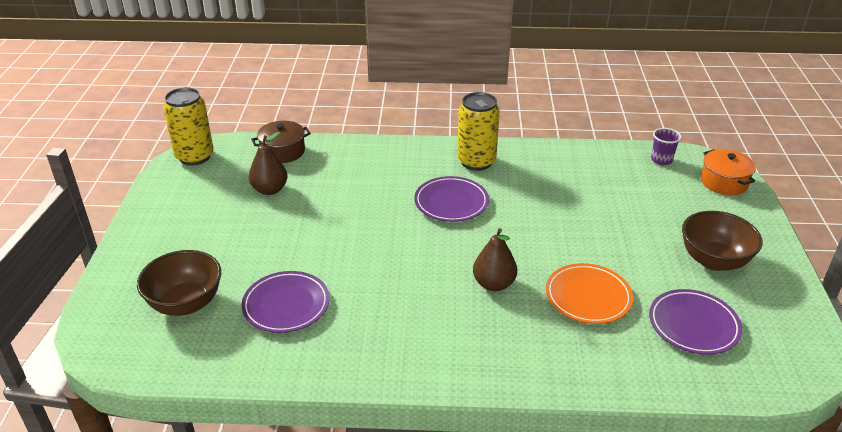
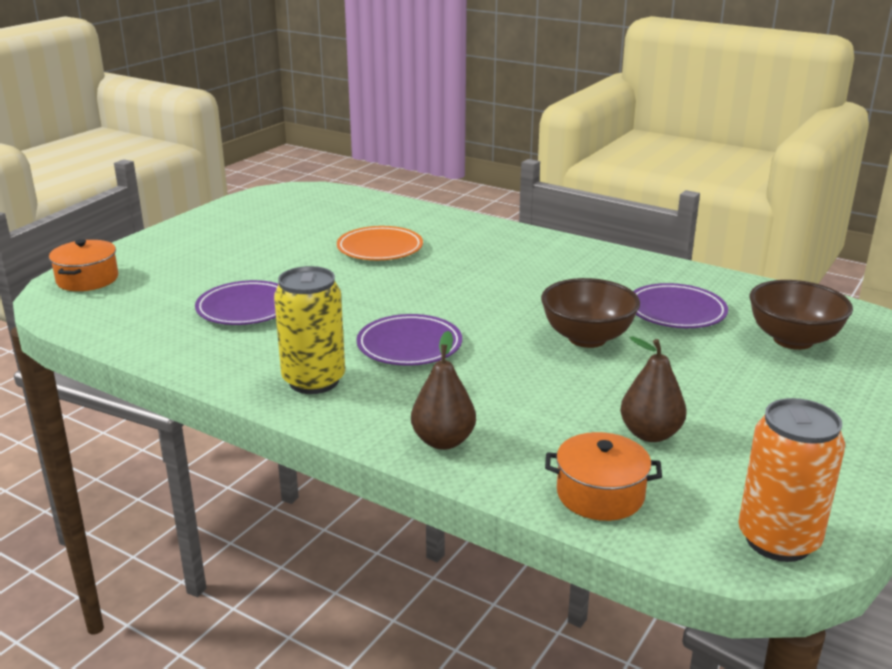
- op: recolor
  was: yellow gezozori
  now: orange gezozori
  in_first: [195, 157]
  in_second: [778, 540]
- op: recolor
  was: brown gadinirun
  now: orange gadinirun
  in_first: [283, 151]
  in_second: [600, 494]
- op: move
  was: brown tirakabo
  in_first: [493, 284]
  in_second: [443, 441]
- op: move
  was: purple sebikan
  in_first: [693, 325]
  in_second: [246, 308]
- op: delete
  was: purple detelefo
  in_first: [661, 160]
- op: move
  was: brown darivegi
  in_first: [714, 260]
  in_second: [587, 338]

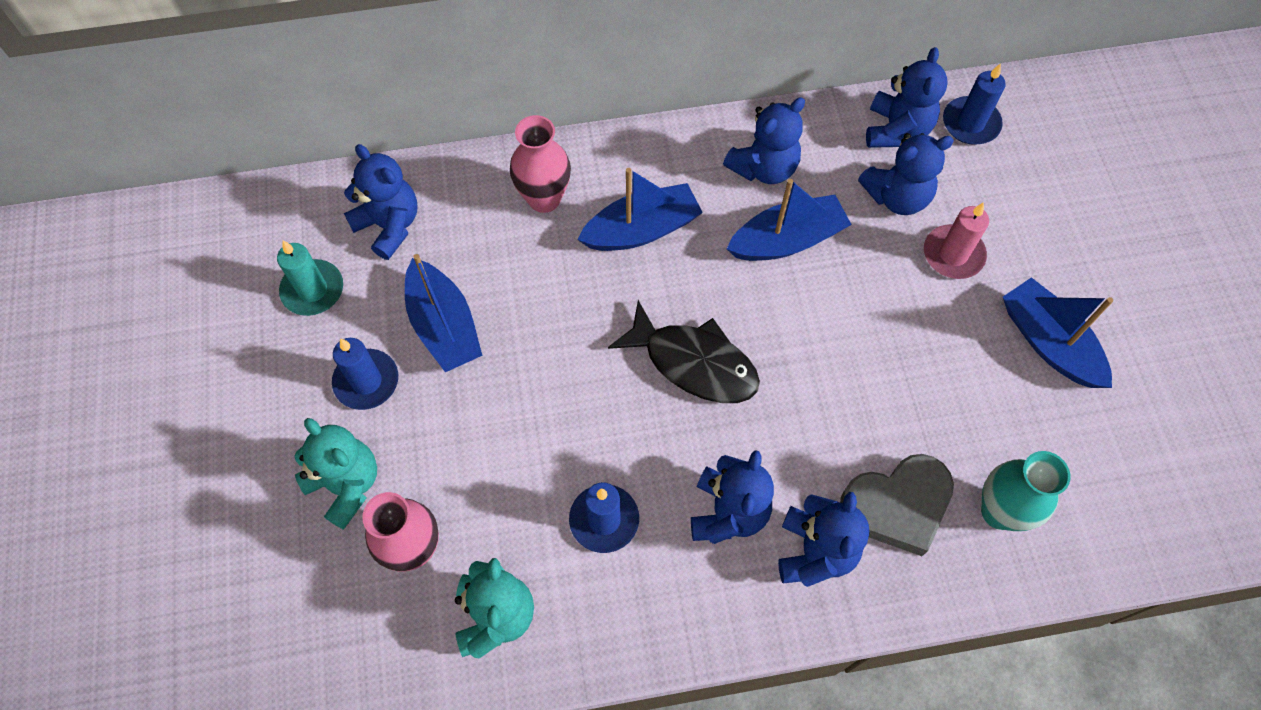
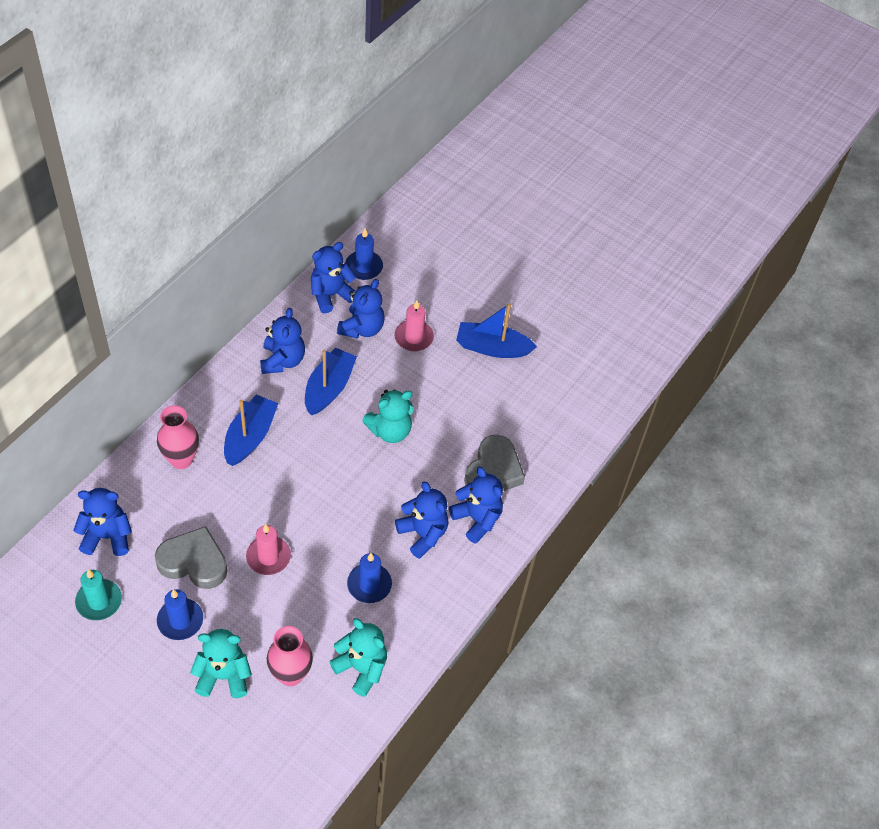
- op: replace
  was: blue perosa
  now: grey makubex
  in_first: [444, 326]
  in_second: [194, 562]
- op: delete
  was: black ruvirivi
  in_first: [694, 363]
- op: rotate
  was: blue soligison
  in_first: [896, 130]
  in_second: [331, 295]
  clockwise: -90
- op: delete
  was: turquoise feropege
  in_first: [999, 511]
- op: insert
  now: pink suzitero
  in_second: [268, 557]
- op: insert
  now: turquoise soligison
  in_second: [390, 431]

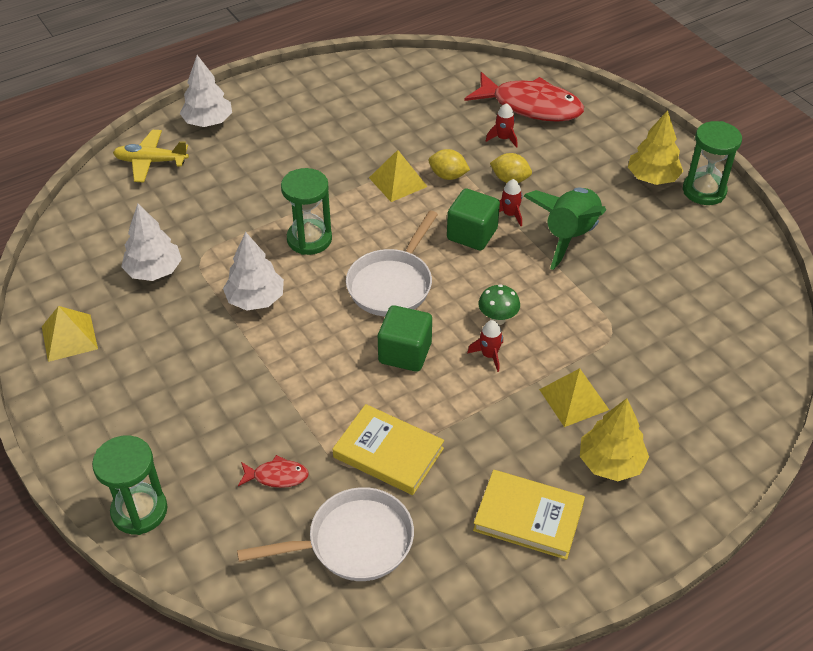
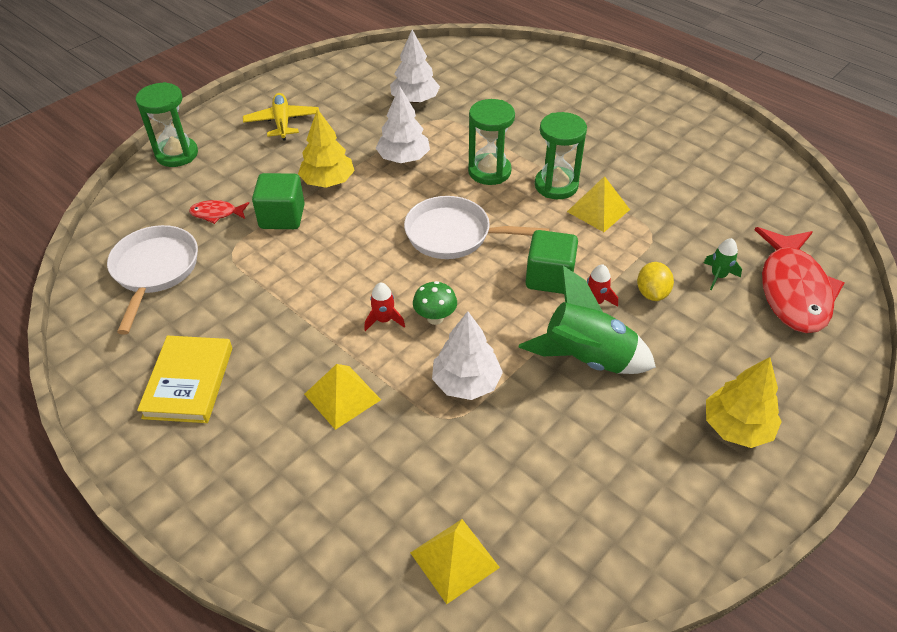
- op: move
  was: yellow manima
  in_first: [69, 337]
  in_second: [454, 560]
- op: move
  was: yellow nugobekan
  in_first: [151, 162]
  in_second: [282, 122]
- op: move
  was: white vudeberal
  in_first: [208, 122]
  in_second: [466, 382]
- op: rotate
  was: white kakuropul
  in_first: [353, 542]
  in_second: [155, 271]
  clockwise: -150
- op: rotate
  was: red ruvirivi
  in_first: [277, 476]
  in_second: [216, 213]
  clockwise: 105
- op: delete
  was: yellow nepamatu
  in_first: [388, 453]
- op: move
  was: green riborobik
  in_first: [405, 353]
  in_second: [282, 217]
- op: delete
  was: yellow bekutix
  in_first: [448, 176]
- op: recolor
  was: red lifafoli
  now: green lifafoli
  in_first: [503, 138]
  in_second: [718, 276]
- op: move
  was: yellow vudeberal
  in_first: [611, 462]
  in_second: [328, 181]
- op: move
  was: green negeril
  in_first: [704, 191]
  in_second: [556, 185]

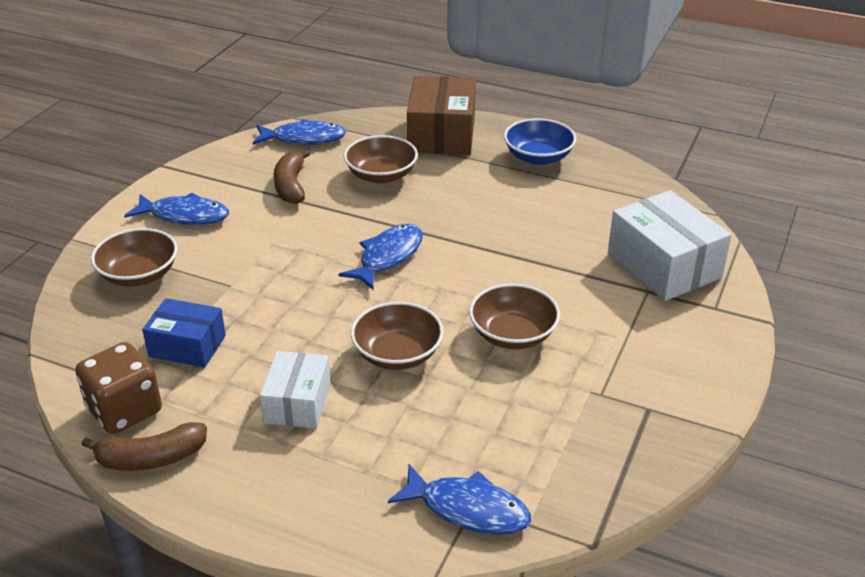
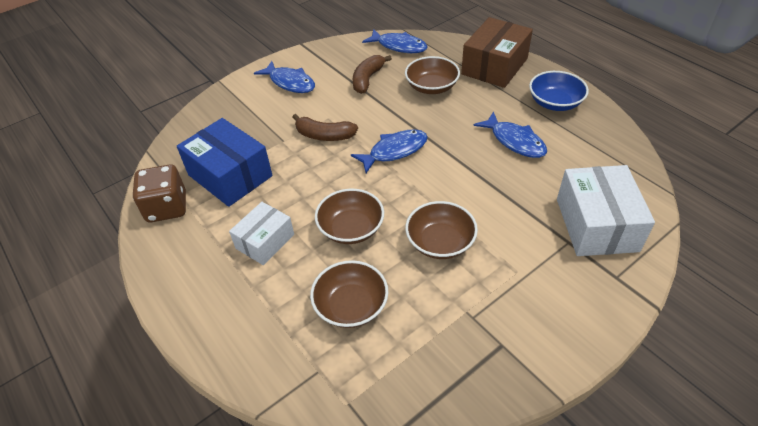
- op: move
  was: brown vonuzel
  in_first: [151, 458]
  in_second: [324, 135]
- op: move
  was: brown darivegi
  in_first: [139, 275]
  in_second: [351, 306]
- op: resize
  was: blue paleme
  in_first: [187, 346]
  in_second: [230, 175]
  ratio: 1.61
- op: move
  was: blue ruvirivi
  in_first: [468, 509]
  in_second: [515, 141]

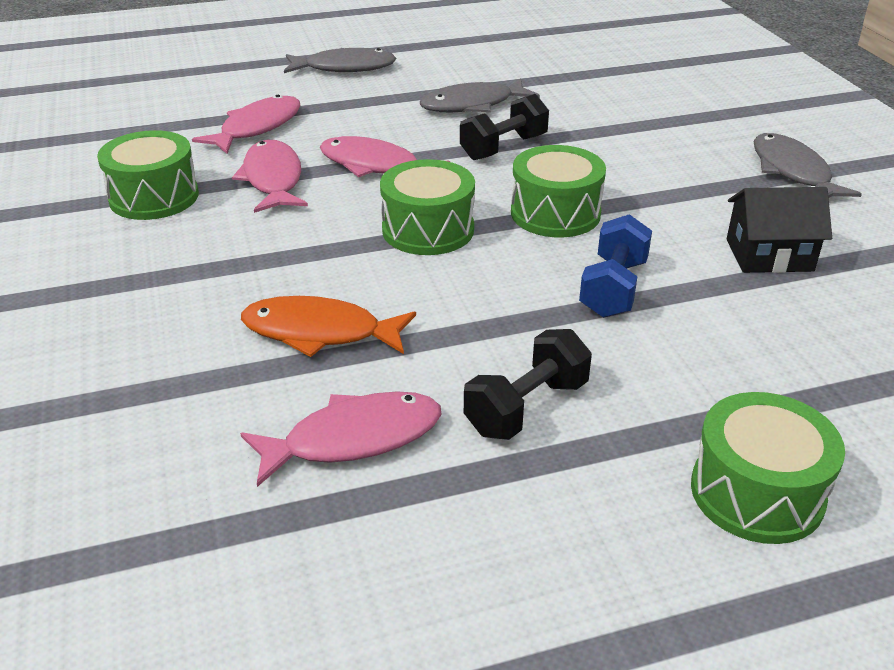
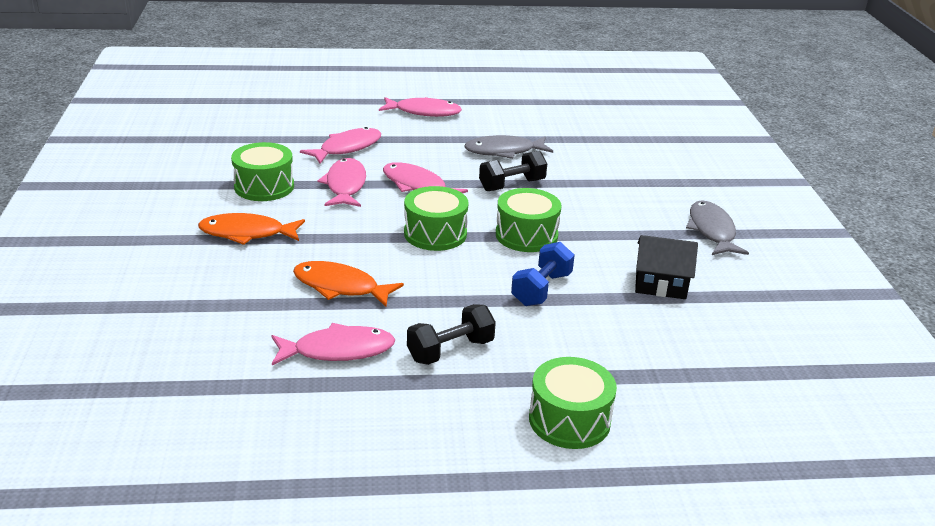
- op: recolor
  was: grey ruvirivi
  now: pink ruvirivi
  in_first: [344, 68]
  in_second: [424, 112]
- op: insert
  now: orange ruvirivi
  in_second: [247, 233]

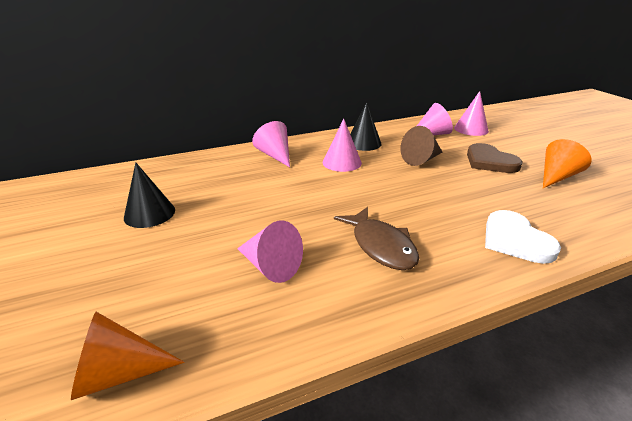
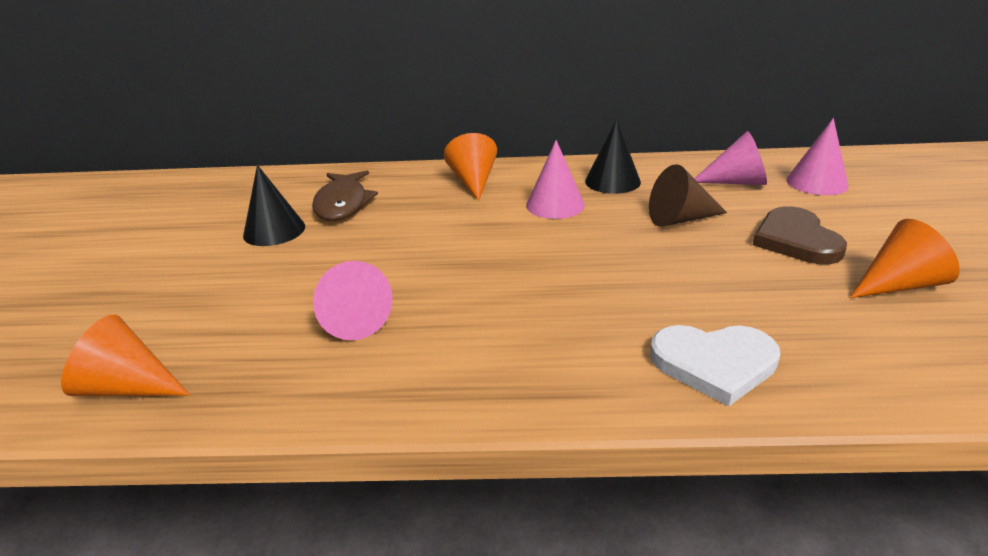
- op: recolor
  was: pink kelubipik
  now: orange kelubipik
  in_first: [275, 155]
  in_second: [473, 181]
- op: move
  was: brown ruvirivi
  in_first: [381, 246]
  in_second: [343, 204]
- op: rotate
  was: white makubex
  in_first: [515, 240]
  in_second: [714, 363]
  clockwise: -90

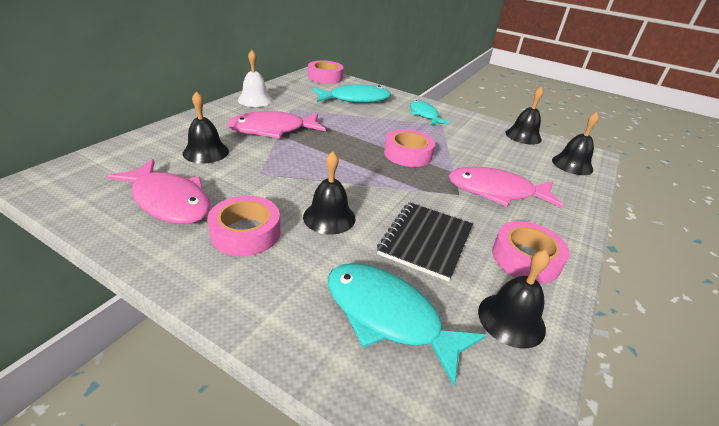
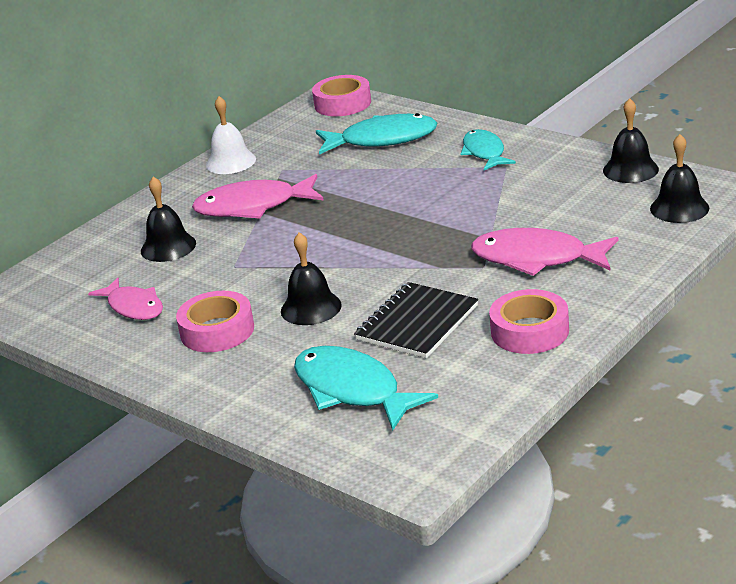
- op: resize
  was: pink ruvirivi
  in_first: [169, 201]
  in_second: [134, 307]
  ratio: 0.66
- op: delete
  was: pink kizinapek
  in_first: [408, 154]
- op: delete
  was: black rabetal
  in_first: [511, 319]

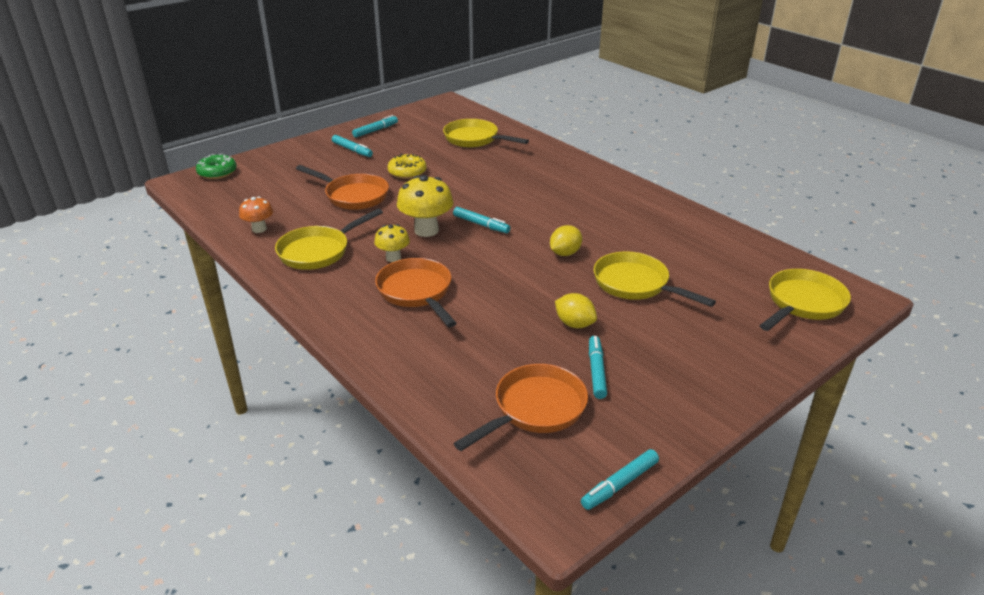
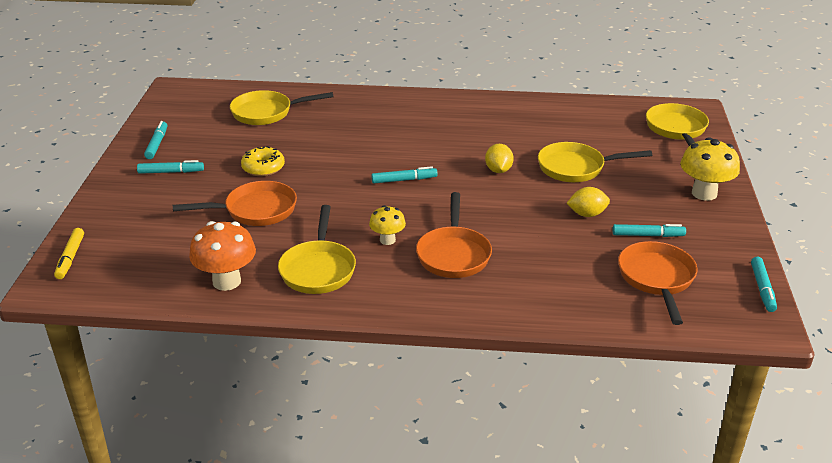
- op: replace
  was: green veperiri
  now: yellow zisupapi
  in_first: [217, 173]
  in_second: [70, 258]
- op: resize
  was: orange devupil
  in_first: [259, 229]
  in_second: [226, 281]
  ratio: 1.68
- op: rotate
  was: orange kakuropul
  in_first: [417, 292]
  in_second: [453, 254]
  clockwise: -105
- op: move
  was: yellow devupil
  in_first: [426, 230]
  in_second: [704, 193]
- op: rotate
  was: turquoise zisupapi
  in_first: [596, 371]
  in_second: [648, 235]
  clockwise: 135

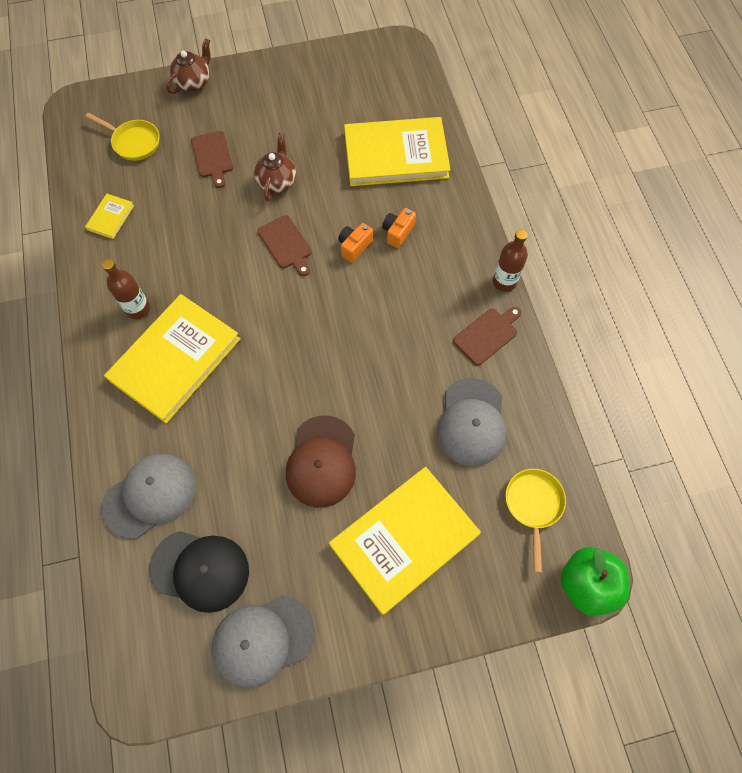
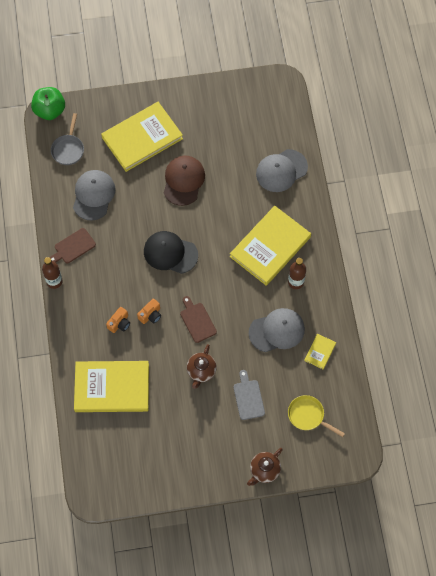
- op: move
  was: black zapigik
  in_first: [200, 570]
  in_second: [170, 253]
- op: recolor
  was: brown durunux
  now: grey durunux
  in_first: [212, 157]
  in_second: [248, 397]
- op: move
  was: grey zapigik
  in_first: [263, 640]
  in_second: [277, 331]
- op: recolor
  was: yellow kakuropul
  now: grey kakuropul
  in_first: [533, 505]
  in_second: [68, 149]

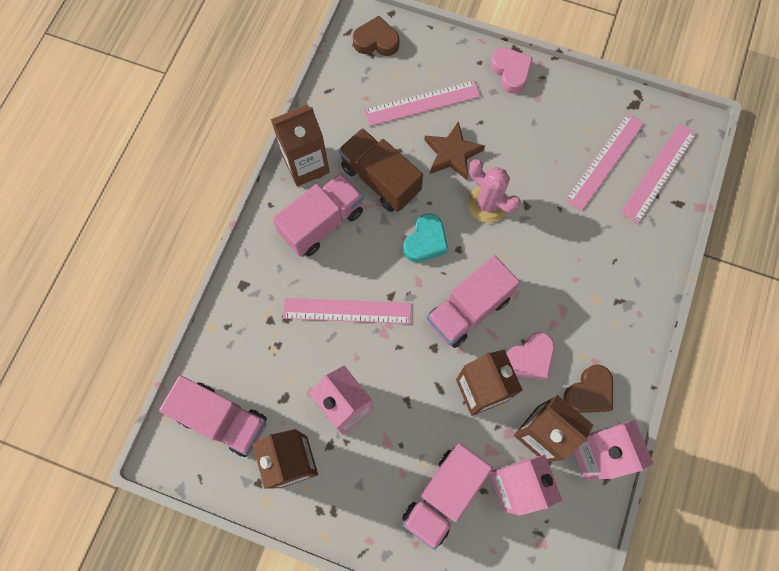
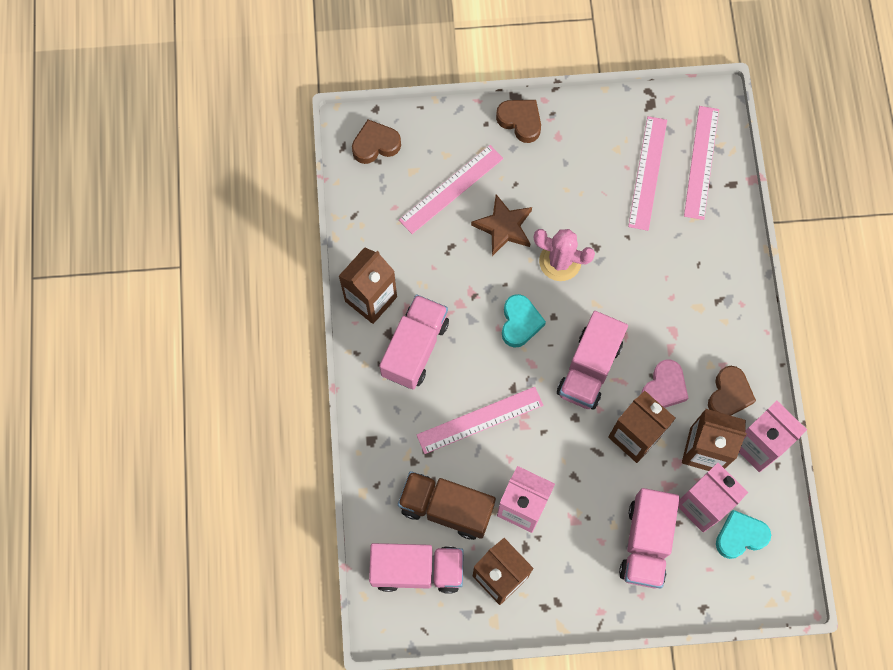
- op: move
  was: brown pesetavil
  in_first: [380, 179]
  in_second: [446, 508]
- op: recolor
  was: pink makubex
  now: brown makubex
  in_first: [510, 72]
  in_second: [520, 121]
- op: insert
  now: turquoise makubex
  in_second: [740, 536]

